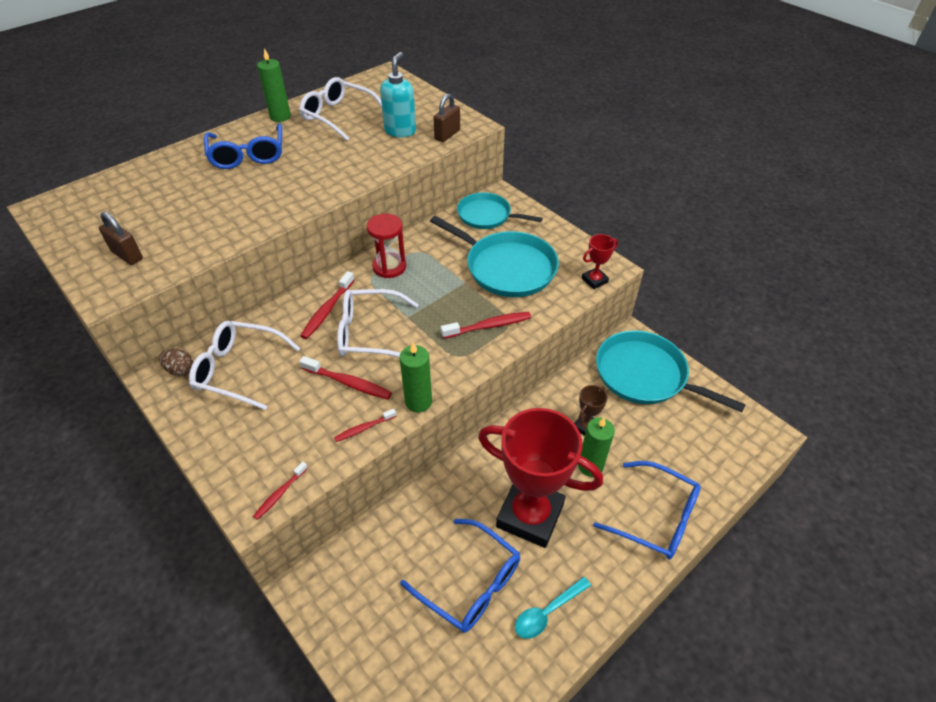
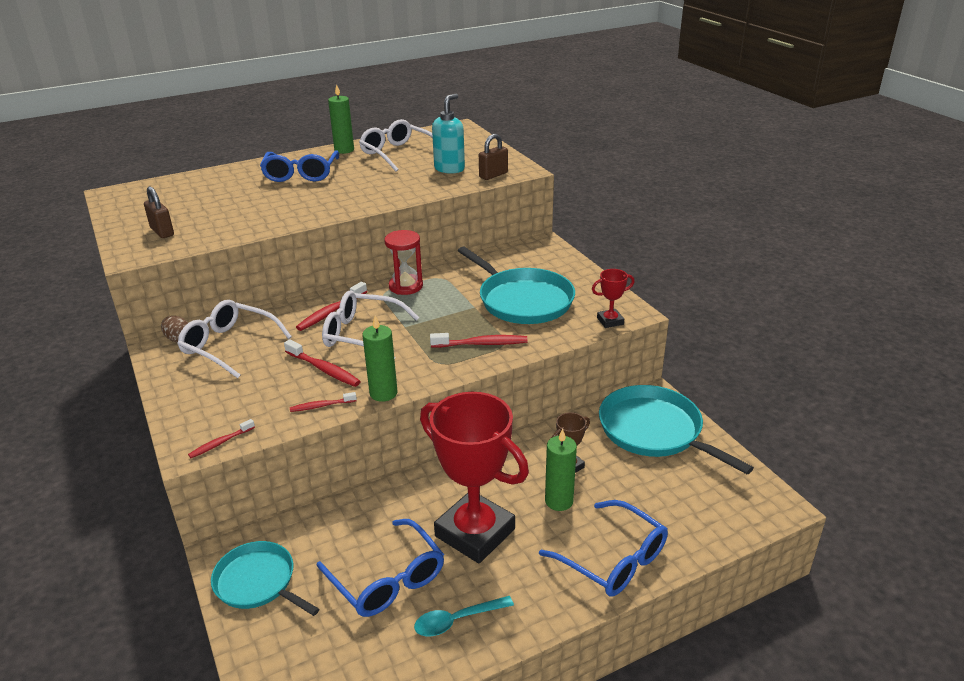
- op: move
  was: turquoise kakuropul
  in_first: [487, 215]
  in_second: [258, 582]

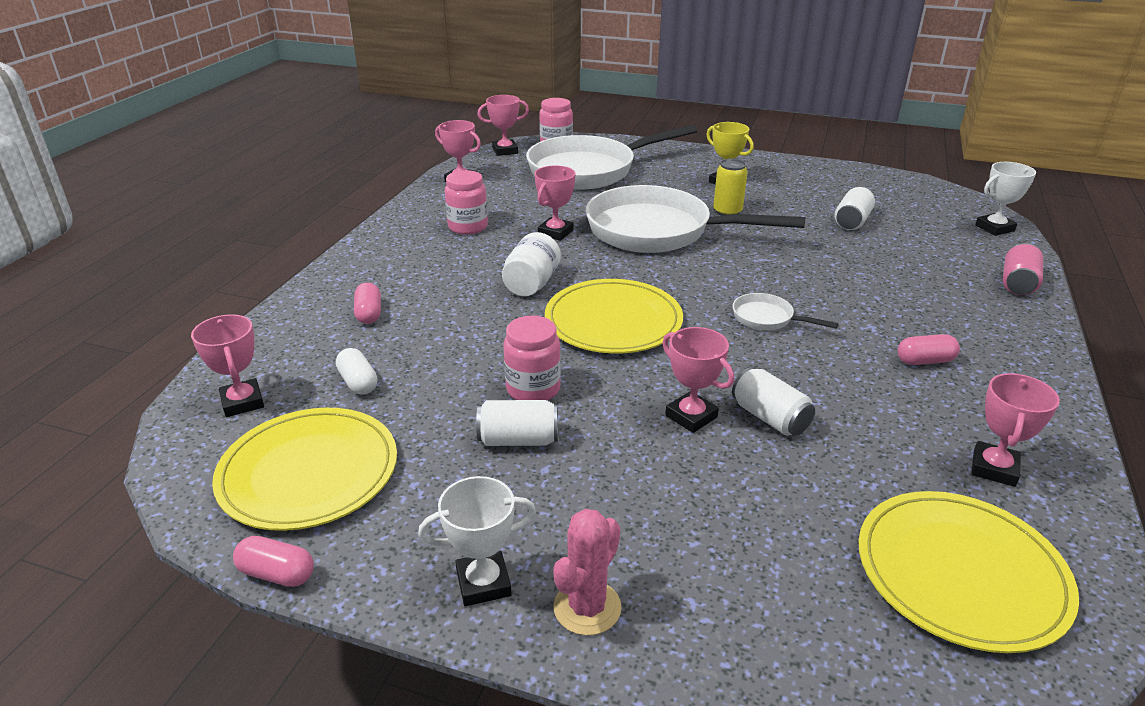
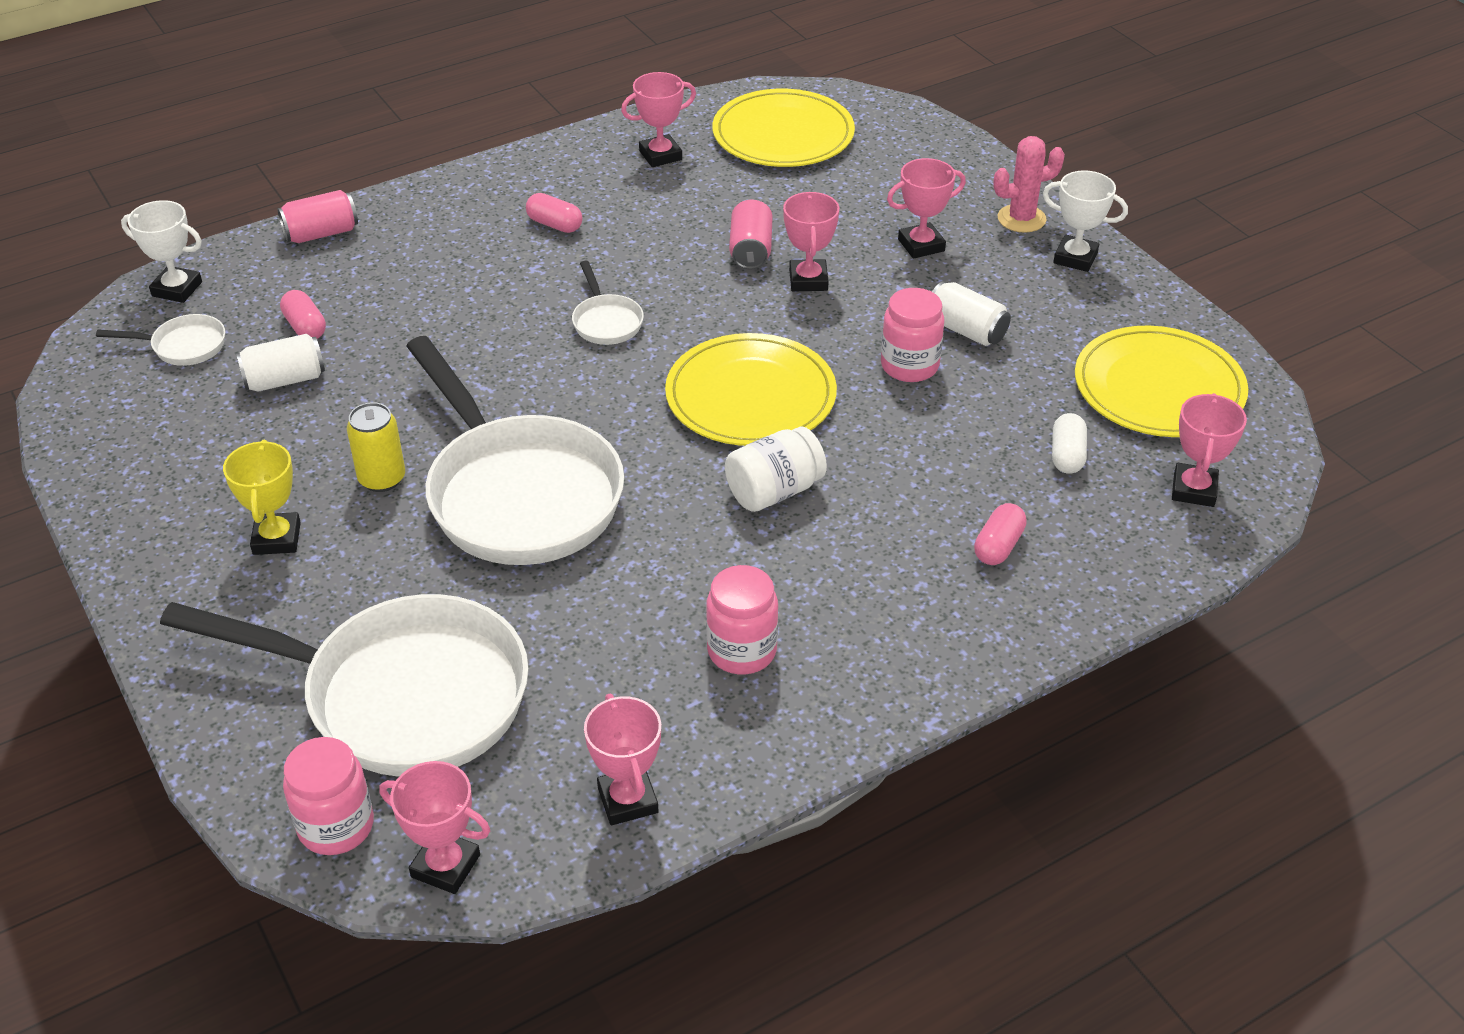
- op: move
  was: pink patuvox
  in_first: [277, 574]
  in_second: [305, 327]
- op: move
  was: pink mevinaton
  in_first: [555, 232]
  in_second: [921, 245]
- op: recolor
  was: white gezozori
  now: pink gezozori
  in_first: [770, 418]
  in_second: [750, 250]
- op: insert
  now: white kakuropul
  in_second: [183, 346]

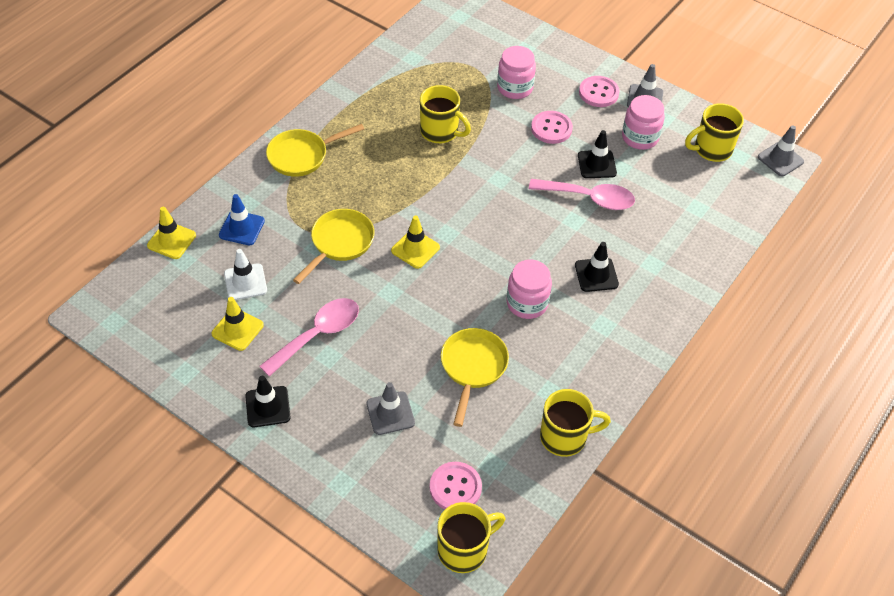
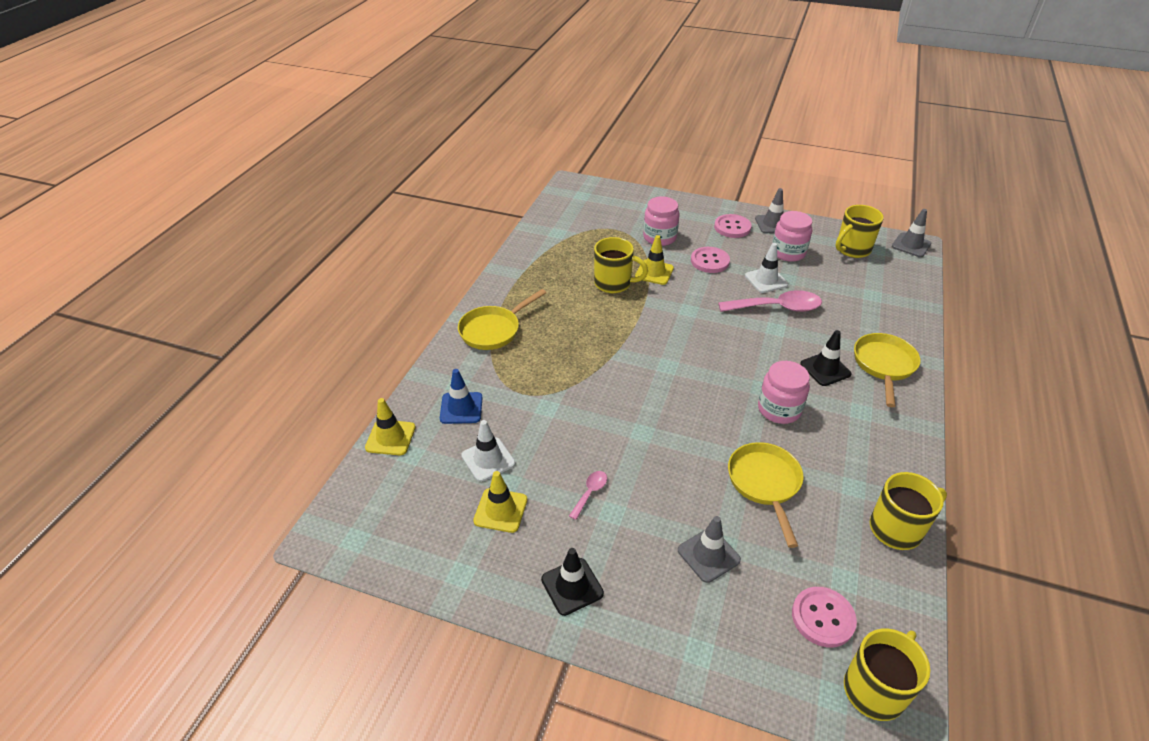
- op: resize
  was: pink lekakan
  in_first: [318, 334]
  in_second: [590, 492]
  ratio: 0.48
- op: move
  was: yellow kakuropul
  in_first: [339, 243]
  in_second: [884, 366]
- op: move
  was: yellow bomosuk
  in_first: [415, 249]
  in_second: [654, 272]
- op: recolor
  was: black bomosuk
  now: white bomosuk
  in_first: [597, 164]
  in_second: [766, 280]

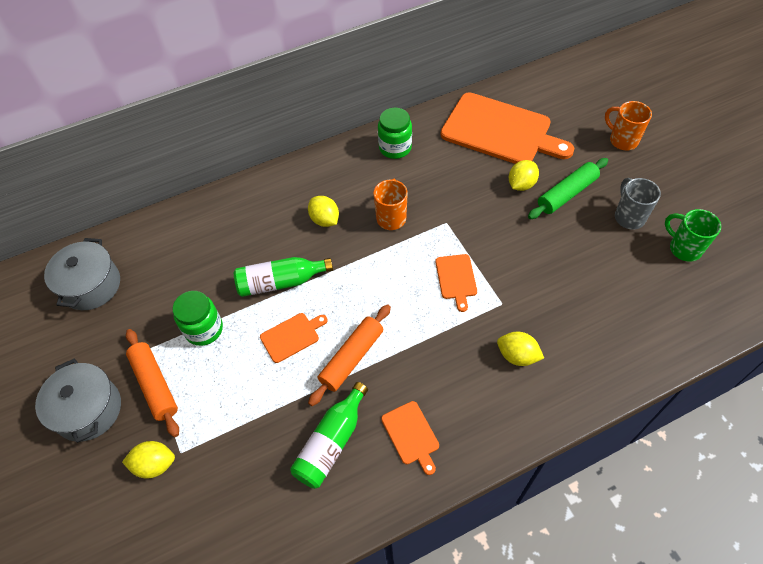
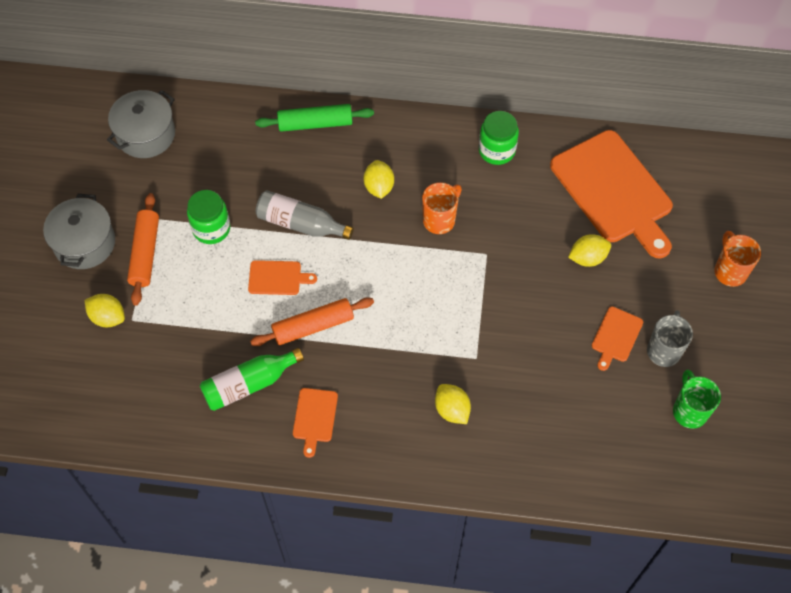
- op: recolor
  was: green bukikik
  now: grey bukikik
  in_first: [281, 282]
  in_second: [301, 224]
- op: move
  was: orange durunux
  in_first: [456, 279]
  in_second: [616, 336]
- op: move
  was: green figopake
  in_first: [567, 194]
  in_second: [315, 123]

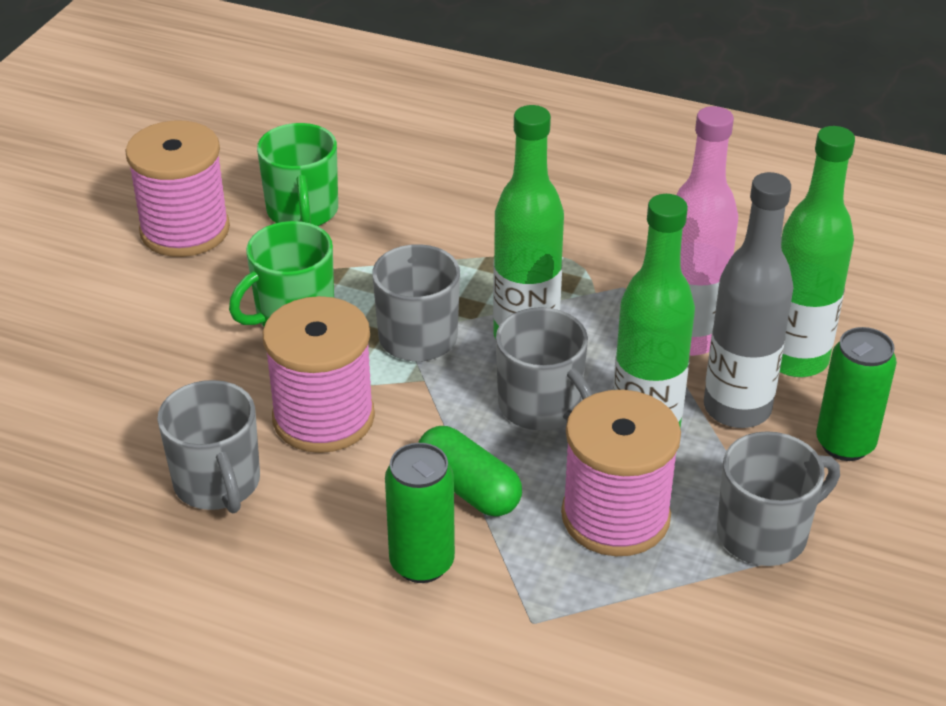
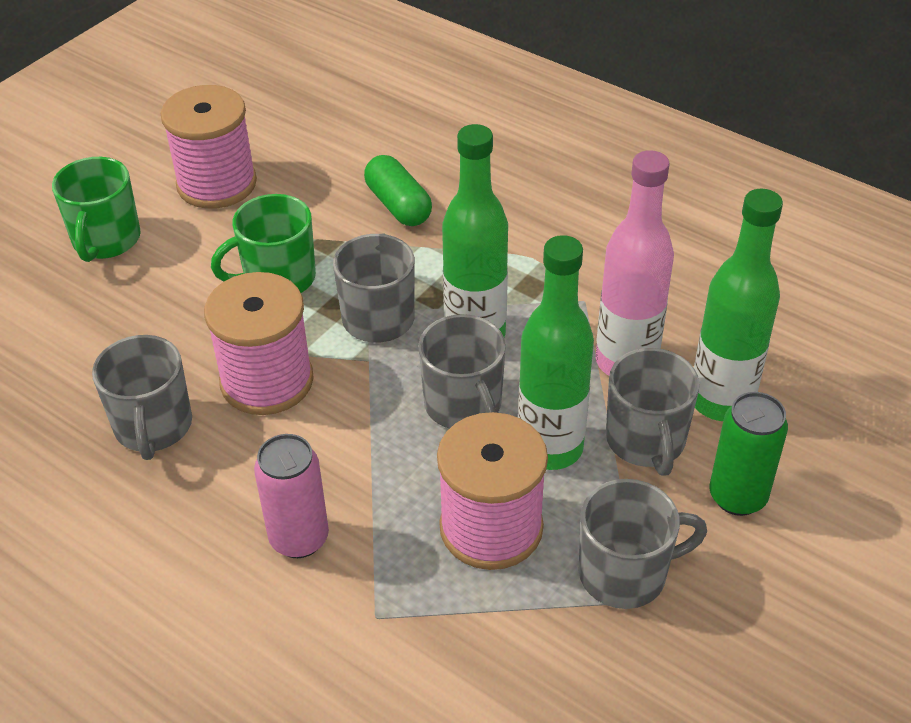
- op: move
  was: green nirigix
  in_first: [302, 212]
  in_second: [106, 240]
- op: recolor
  was: green gezozori
  now: pink gezozori
  in_first: [422, 563]
  in_second: [299, 538]
- op: move
  was: green patuvox
  in_first: [468, 488]
  in_second: [398, 205]
- op: replace
  was: grey bukikik
  now: grey nirigix
  in_first: [737, 408]
  in_second: [646, 441]

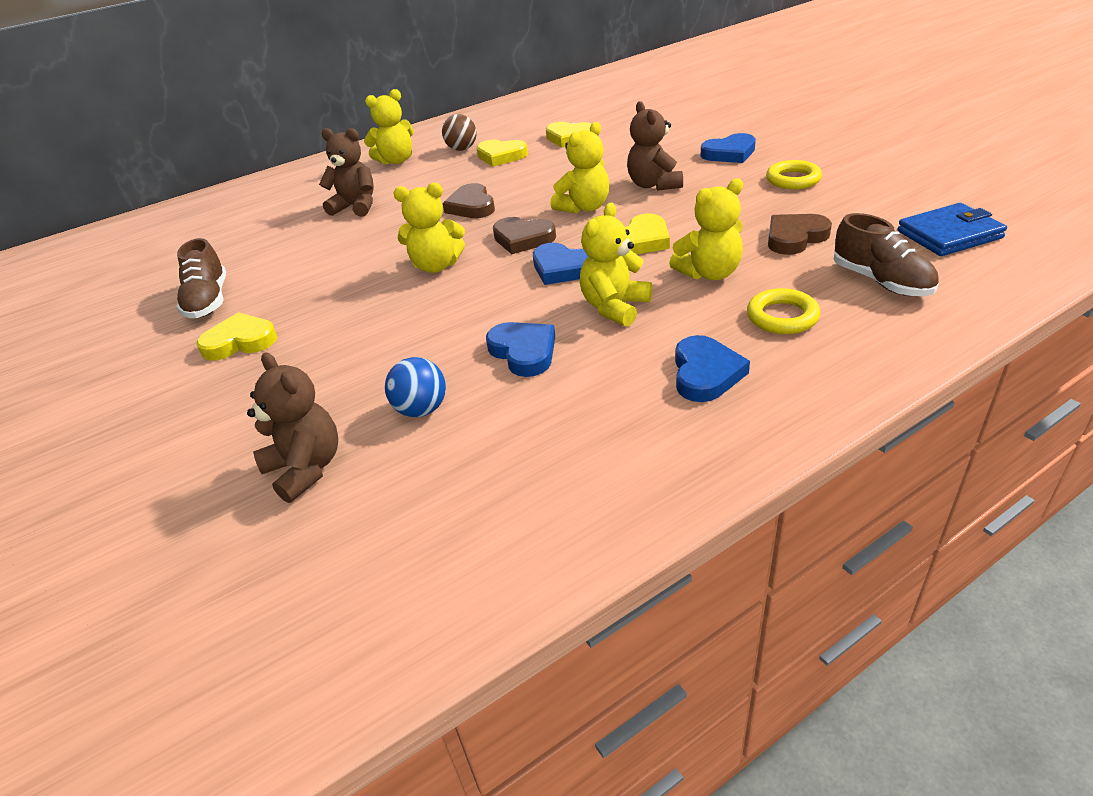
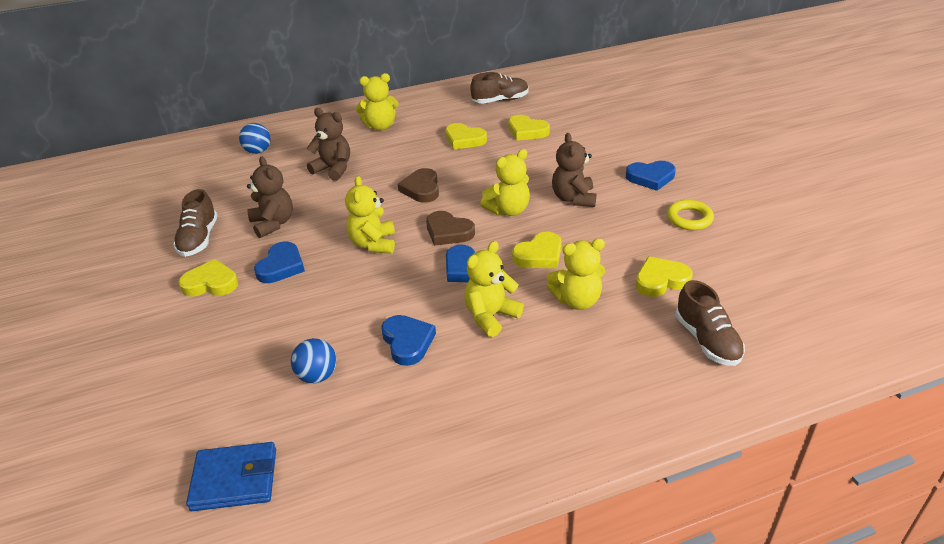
- op: move
  was: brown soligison
  in_first: [306, 468]
  in_second: [273, 224]
- op: rotate
  was: yellow soligison
  in_first: [436, 266]
  in_second: [373, 244]
  clockwise: 75
- op: delete
  was: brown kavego
  in_first: [462, 149]
- op: move
  was: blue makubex
  in_first: [705, 373]
  in_second: [281, 266]
- op: delete
  was: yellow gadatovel
  in_first: [782, 317]
- op: recolor
  was: brown makubex
  now: yellow makubex
  in_first: [795, 238]
  in_second: [661, 280]
- op: move
  was: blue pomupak
  in_first: [949, 234]
  in_second: [235, 479]
- op: insert
  now: blue kavego
  in_second: [258, 151]
- op: insert
  now: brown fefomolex
  in_second: [500, 100]

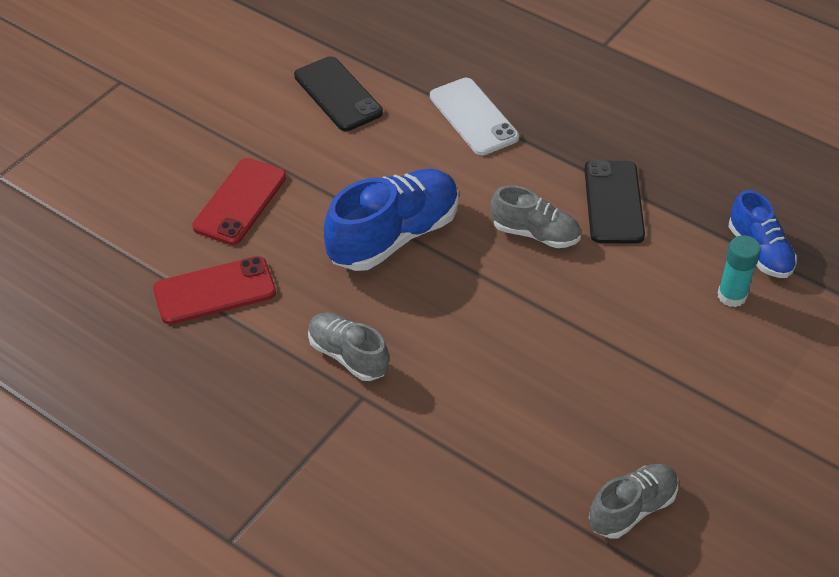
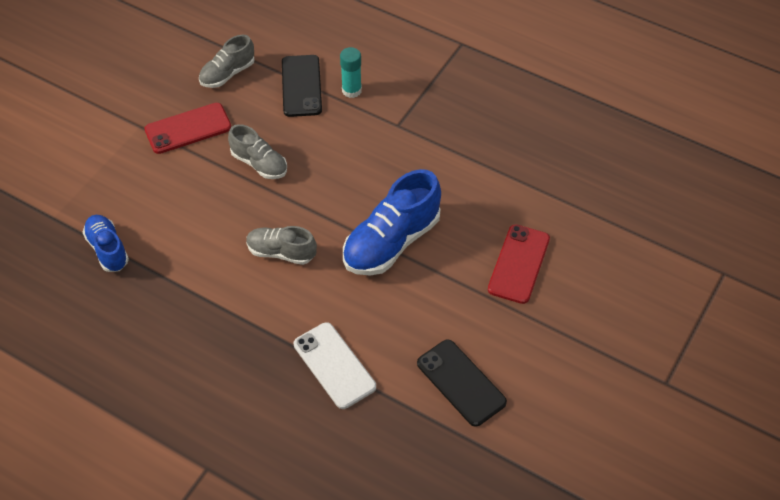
- op: move
  was: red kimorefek
  in_first: [214, 291]
  in_second: [188, 128]
- op: move
  was: grey fefomolex
  in_first: [348, 356]
  in_second: [259, 164]
- op: move
  was: black kimorefek
  in_first: [614, 202]
  in_second: [301, 86]
- op: move
  was: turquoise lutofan
  in_first: [732, 296]
  in_second: [351, 90]

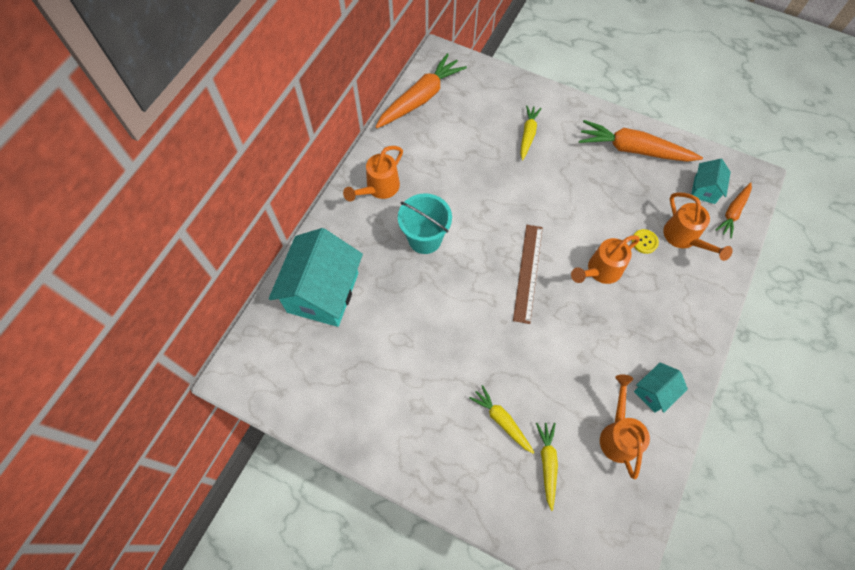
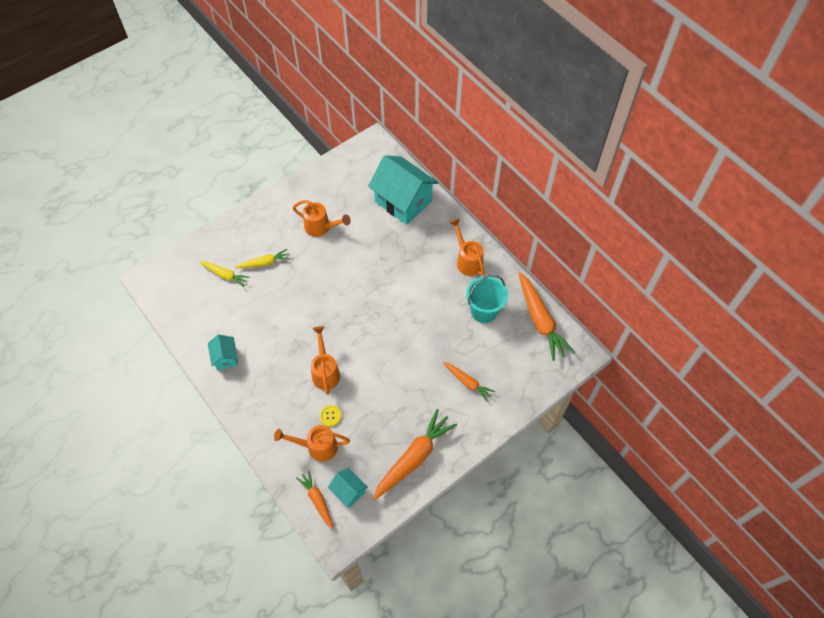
- op: move
  was: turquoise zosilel
  in_first: [425, 239]
  in_second: [484, 311]
- op: delete
  was: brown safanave
  in_first: [528, 272]
- op: recolor
  was: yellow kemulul
  now: orange kemulul
  in_first: [528, 135]
  in_second: [467, 382]
- op: move
  was: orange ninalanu
  in_first: [618, 435]
  in_second: [321, 227]

